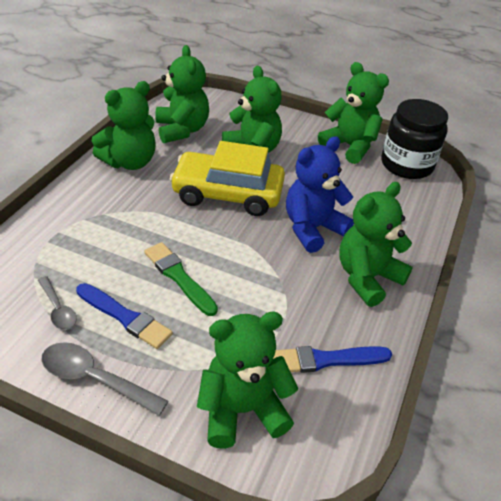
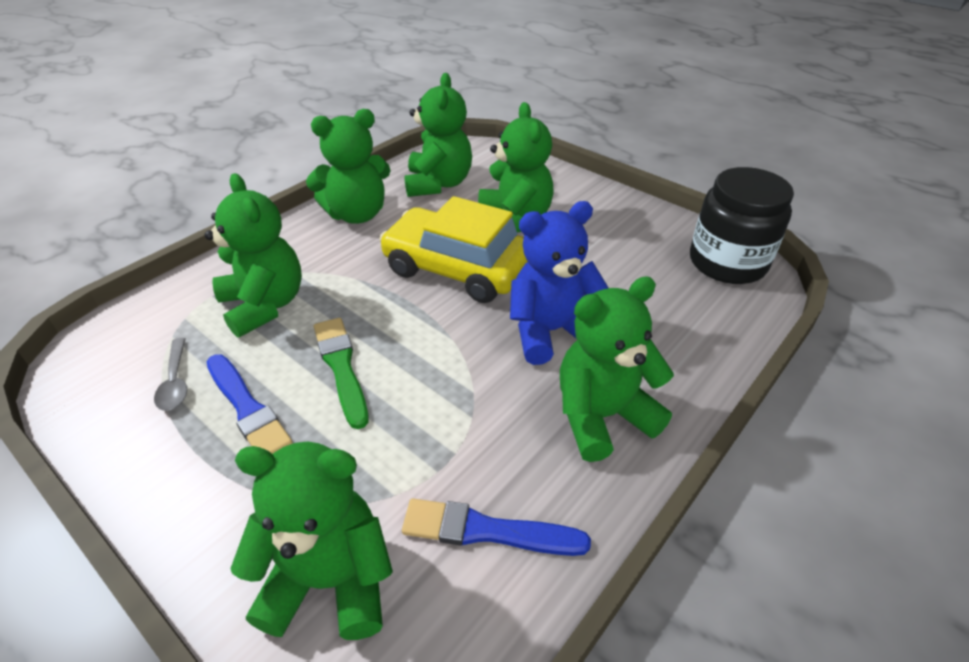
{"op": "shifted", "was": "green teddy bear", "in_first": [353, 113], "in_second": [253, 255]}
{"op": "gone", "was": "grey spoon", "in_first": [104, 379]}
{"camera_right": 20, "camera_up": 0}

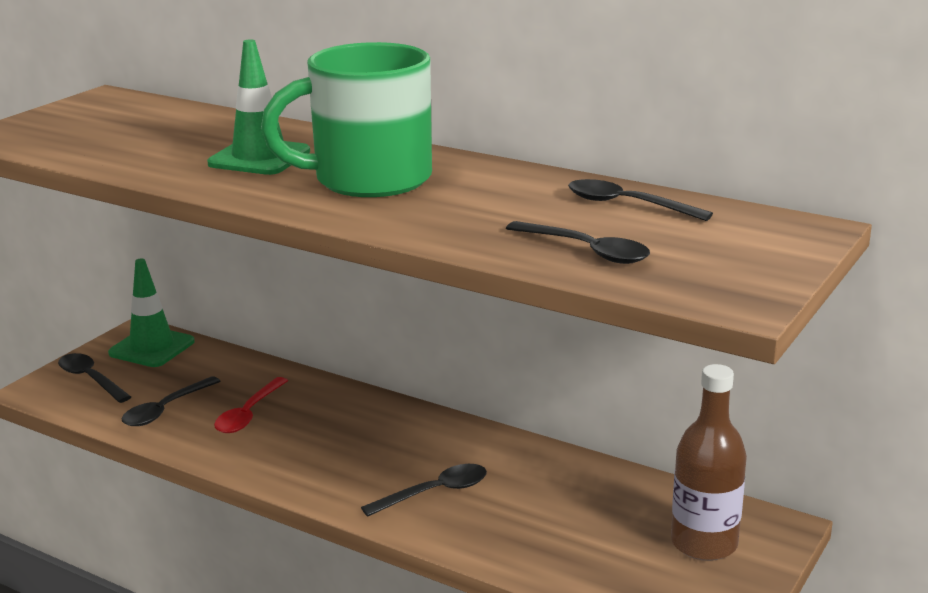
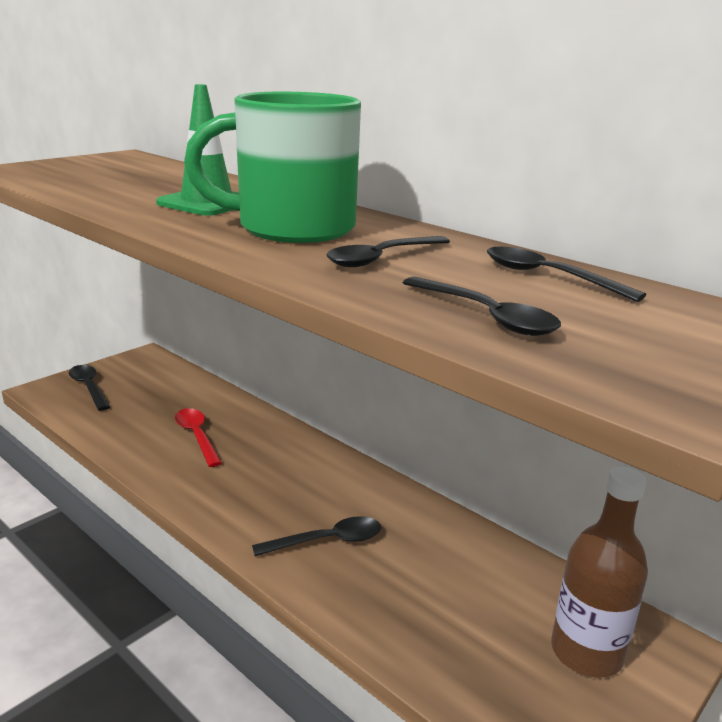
{"op": "gone", "was": "green traffic cone", "in_first": [151, 312]}
{"op": "shifted", "was": "black spoon", "in_first": [171, 401], "in_second": [388, 251]}
{"op": "rotated", "was": "red spoon", "in_first": [251, 405], "in_second": [198, 437], "clockwise": 120}
{"camera_right": 10, "camera_up": 0}

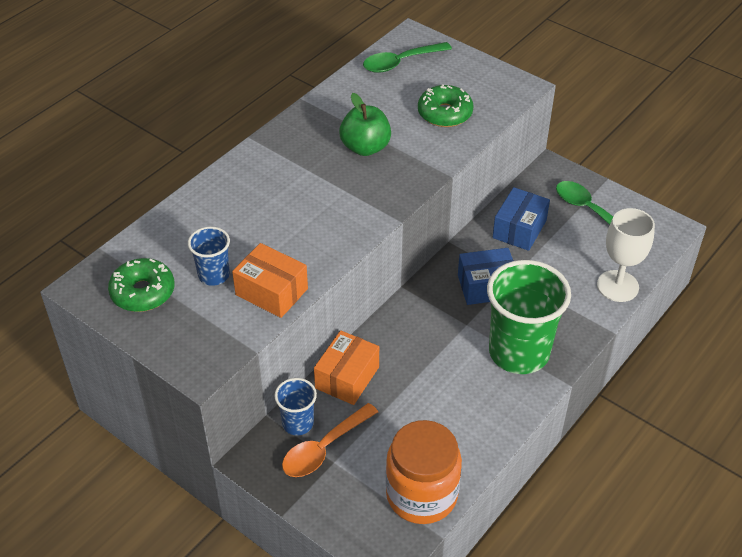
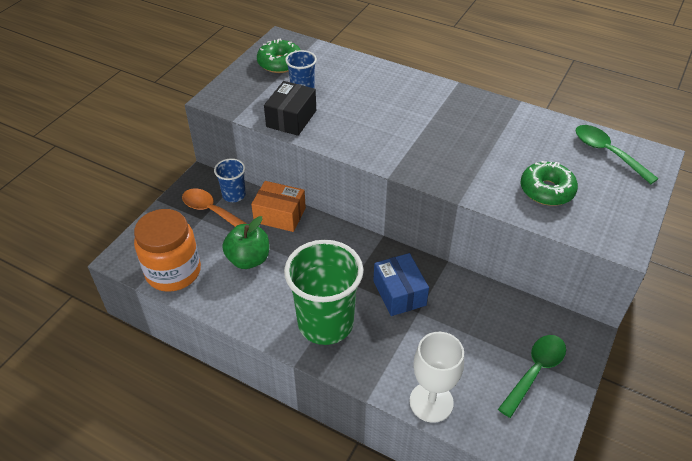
{"op": "shifted", "was": "green apple", "in_first": [365, 124], "in_second": [245, 242]}
{"op": "gone", "was": "blue box", "in_first": [521, 219]}
{"op": "repainted", "was": "orange box", "now": "black box", "in_first": [270, 280], "in_second": [290, 108]}
{"camera_right": 80, "camera_up": 0}

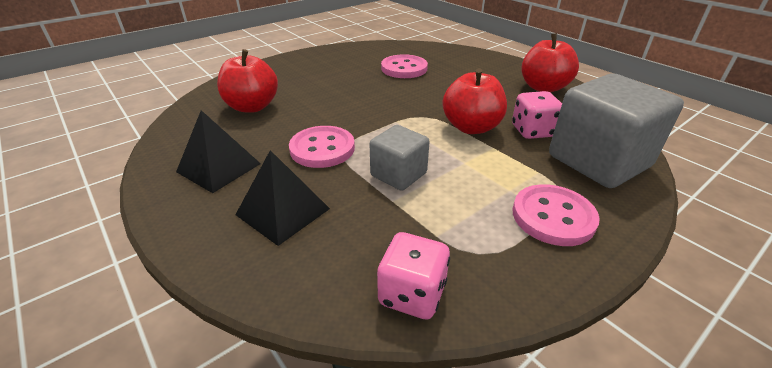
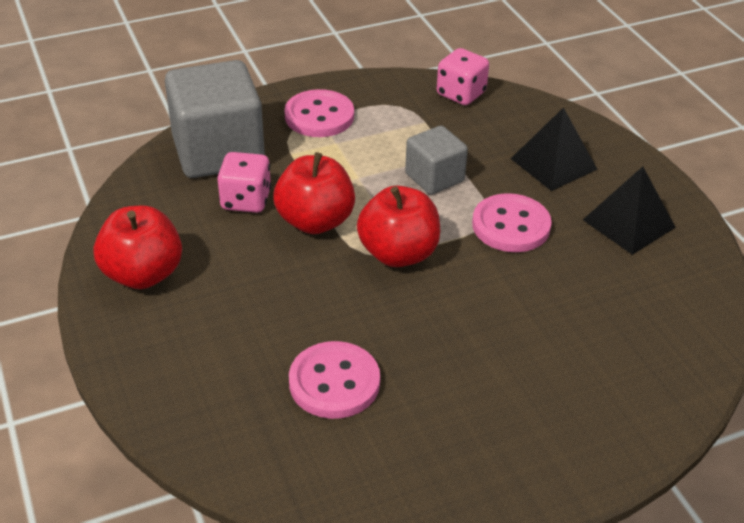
{"op": "shifted", "was": "red apple", "in_first": [247, 81], "in_second": [398, 226]}
{"camera_right": -165, "camera_up": 5}

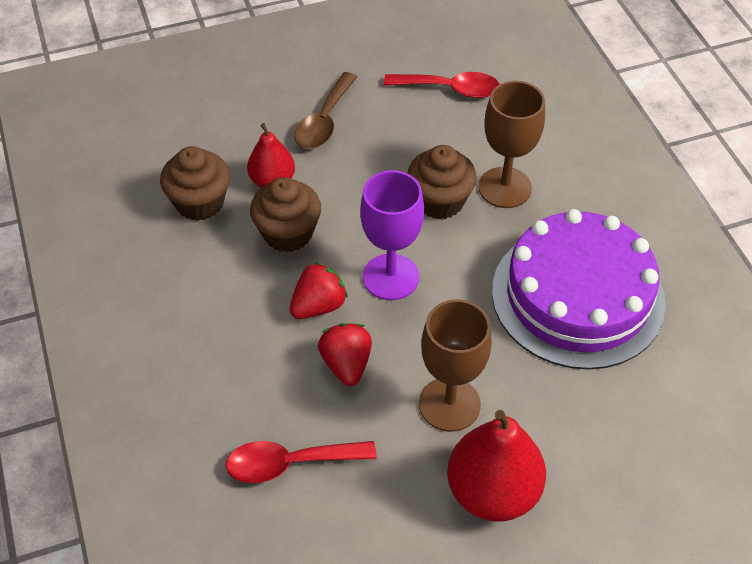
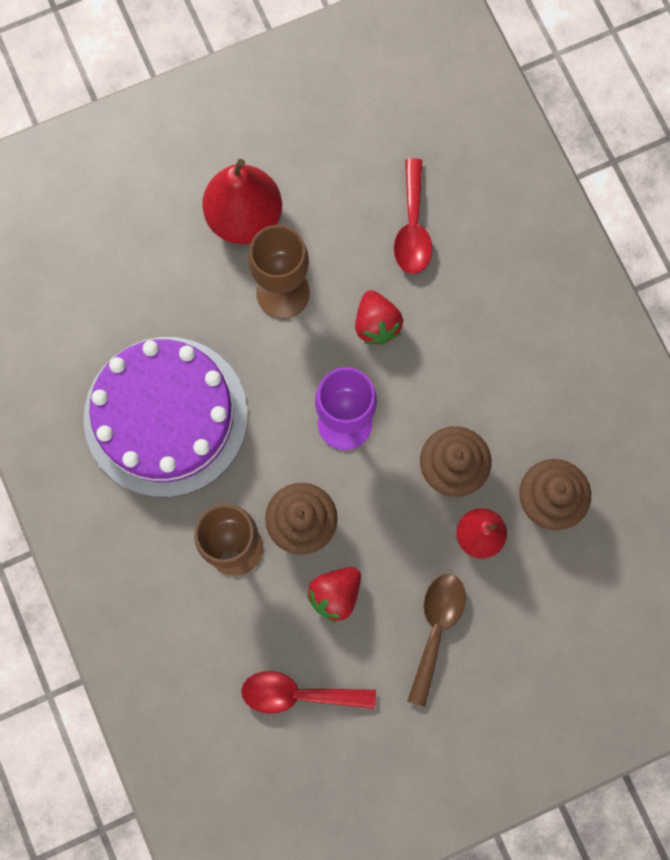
{"op": "shifted", "was": "red strawberry", "in_first": [319, 290], "in_second": [334, 595]}
{"op": "rotated", "was": "red spoon", "in_first": [301, 462], "in_second": [413, 216], "clockwise": 105}
{"camera_right": 175, "camera_up": 25}

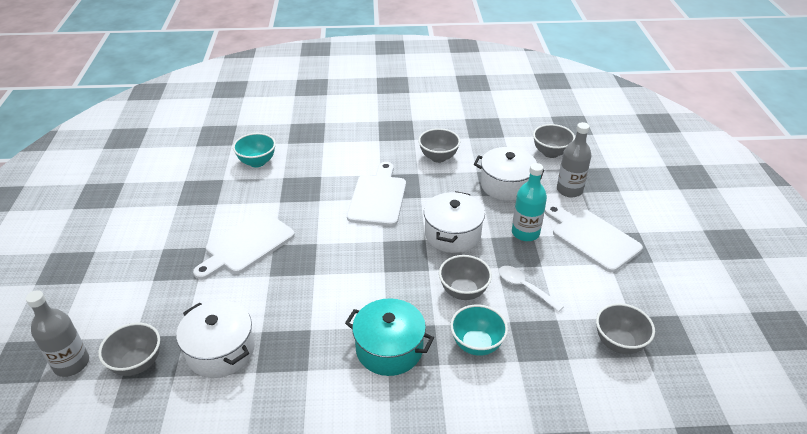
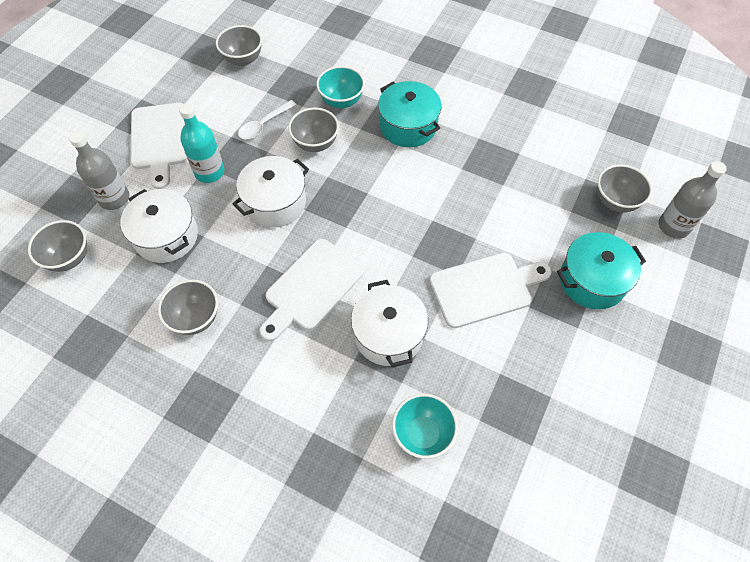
{"op": "rotated", "was": "white spoon", "in_first": [531, 289], "in_second": [267, 119], "clockwise": 60}
{"op": "shifted", "was": "white pot", "in_first": [215, 339], "in_second": [389, 323]}
{"op": "new", "now": "turquoise pot", "in_second": [601, 270]}
{"camera_right": -150, "camera_up": 20}

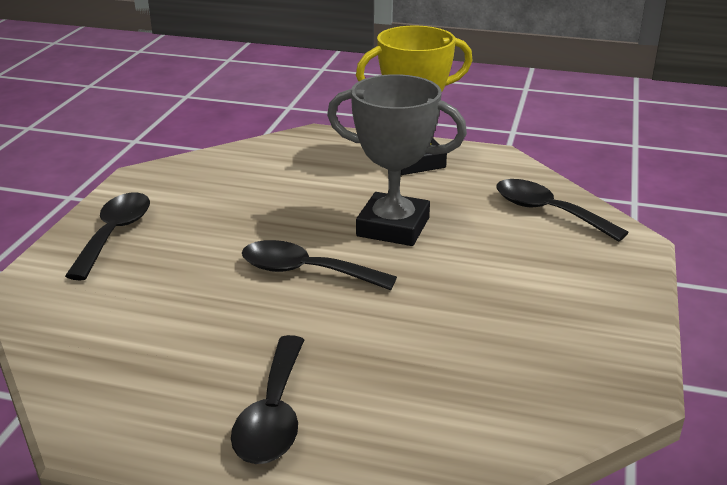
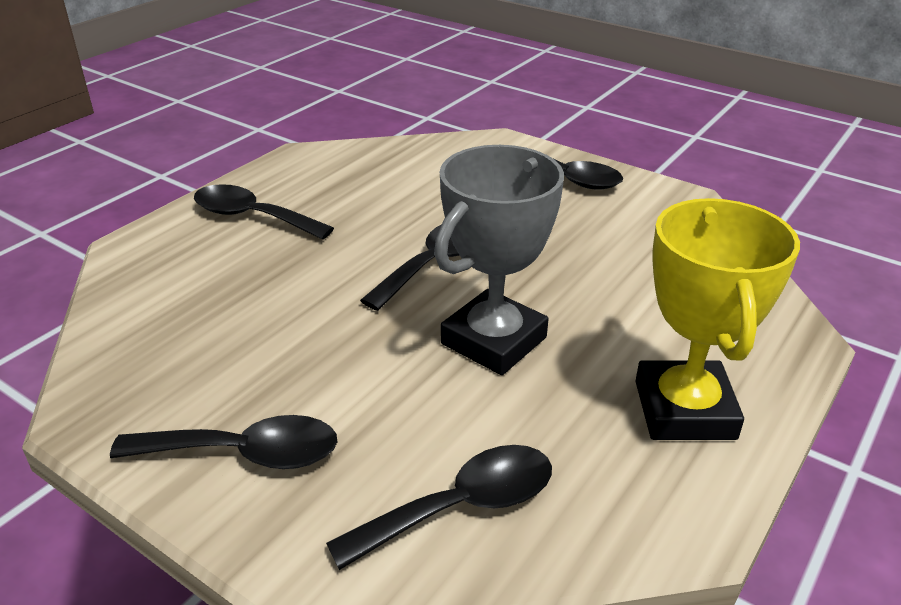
{"op": "new", "now": "black spoon", "in_second": [223, 442]}
{"camera_right": 110, "camera_up": 5}

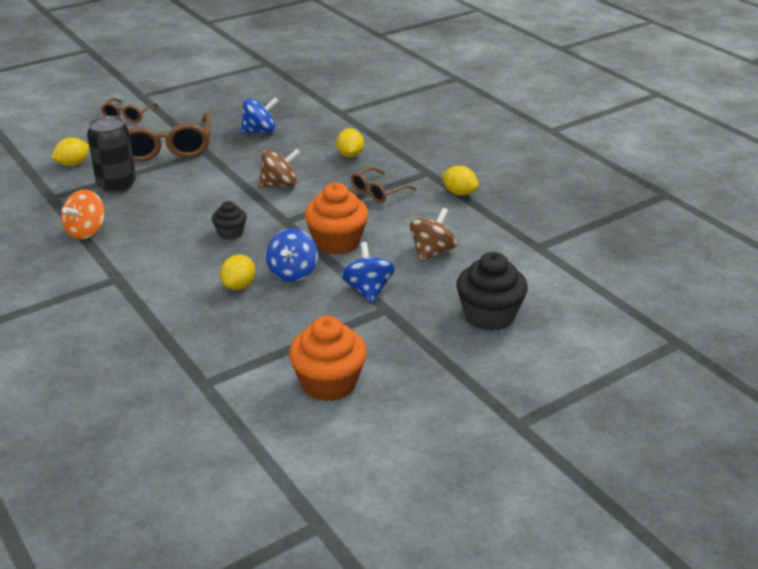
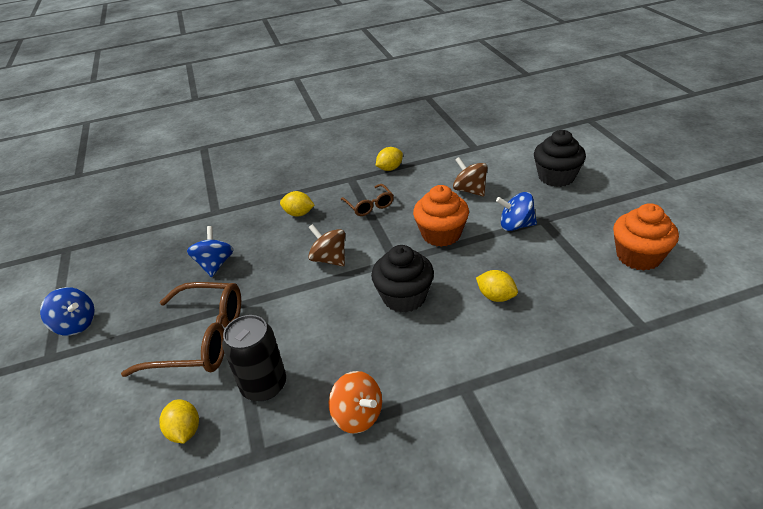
{"op": "gone", "was": "brown glasses", "in_first": [130, 110]}
{"op": "rotated", "was": "brown spinning top", "in_first": [279, 168], "in_second": [326, 245], "clockwise": -45}
{"op": "scaled", "was": "black cupcake", "in_first": [229, 220], "in_second": [402, 279], "ratio": 1.81}
{"op": "shifted", "was": "blue spinning top", "in_first": [292, 255], "in_second": [67, 311]}
{"camera_right": -70, "camera_up": 5}

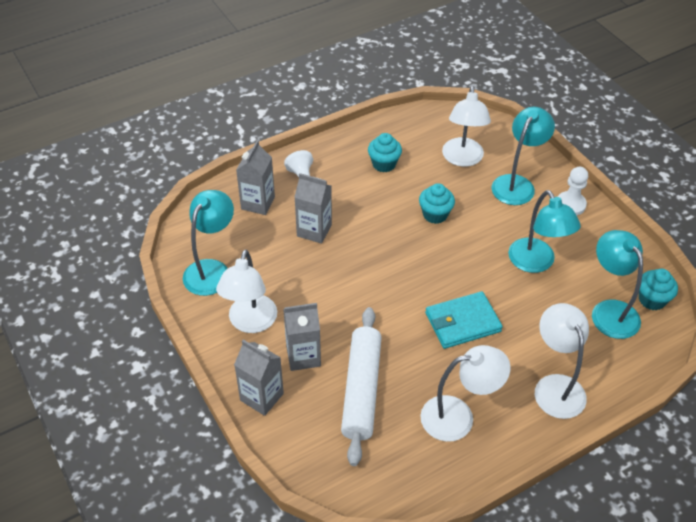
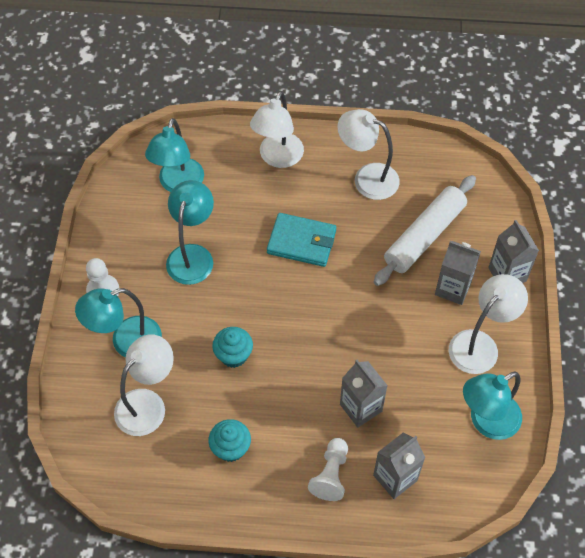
{"op": "gone", "was": "turquoise cupcake", "in_first": [658, 289]}
{"camera_right": -145, "camera_up": 10}

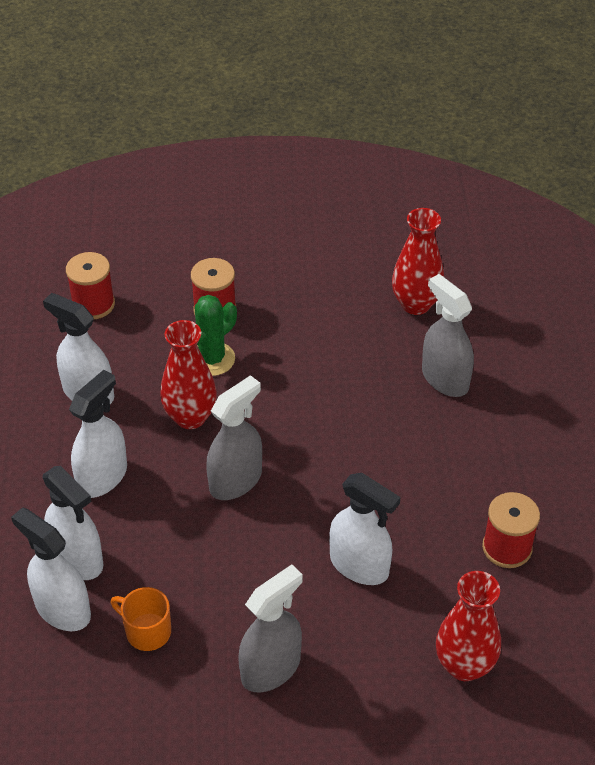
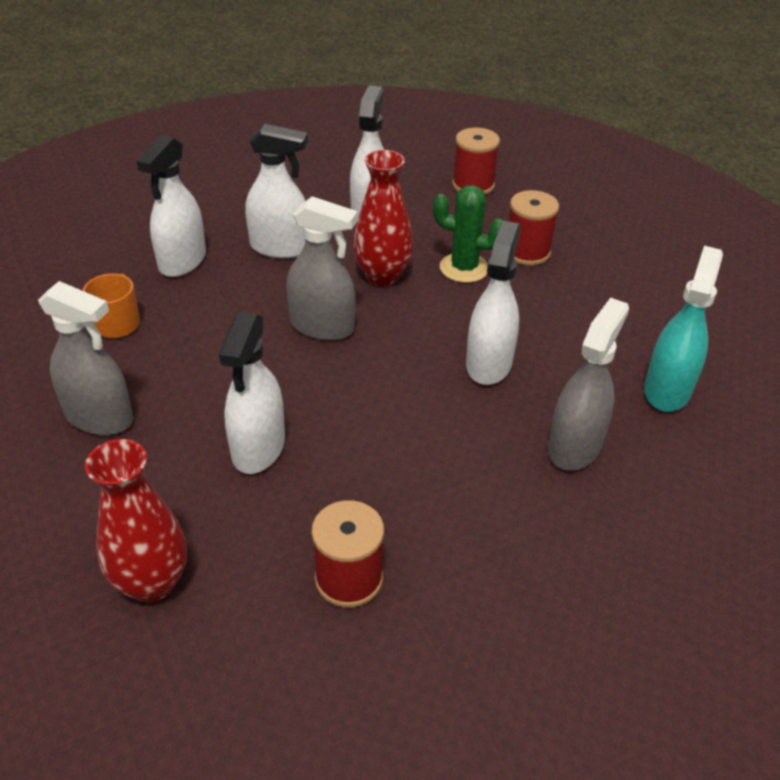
{"op": "swapped", "was": "red vase", "now": "turquoise spray bottle", "in_first": [418, 261], "in_second": [683, 329]}
{"op": "shifted", "was": "white spray bottle", "in_first": [51, 569], "in_second": [493, 303]}
{"camera_right": 65, "camera_up": -5}

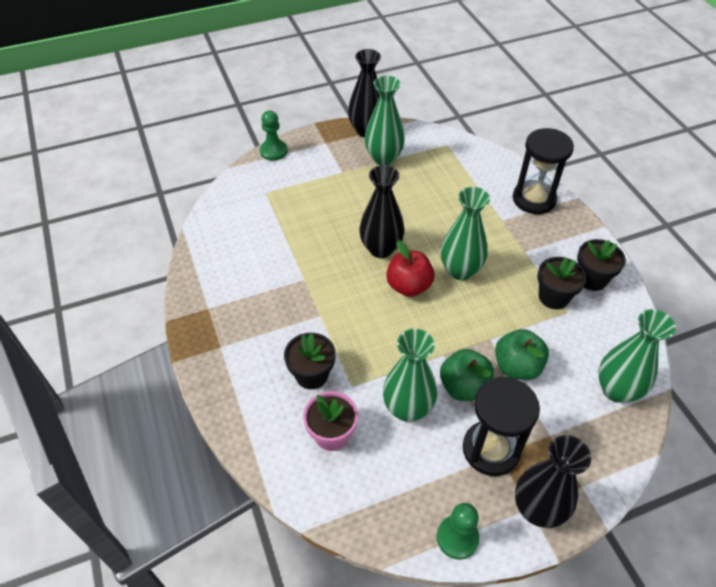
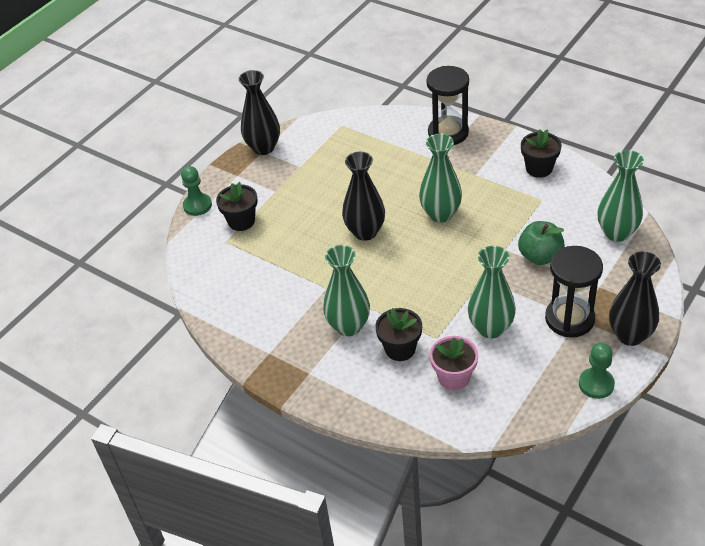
{"op": "shifted", "was": "green vase", "in_first": [385, 120], "in_second": [346, 290]}
{"op": "gone", "was": "red apple", "in_first": [410, 268]}
{"op": "shifted", "was": "black flower pot", "in_first": [562, 283], "in_second": [237, 206]}
{"op": "gone", "was": "green apple", "in_first": [467, 375]}
{"camera_right": -30, "camera_up": -5}

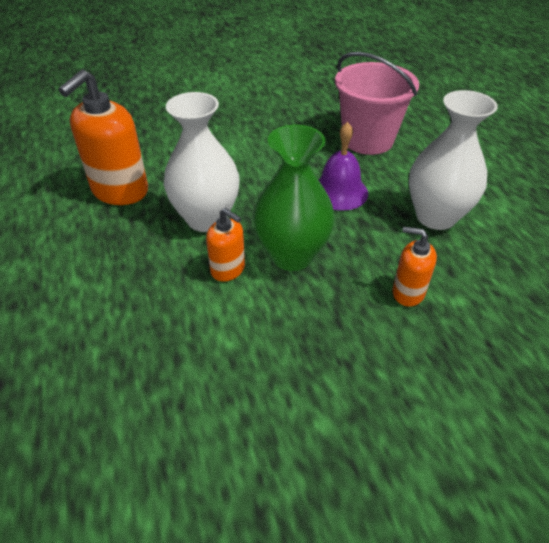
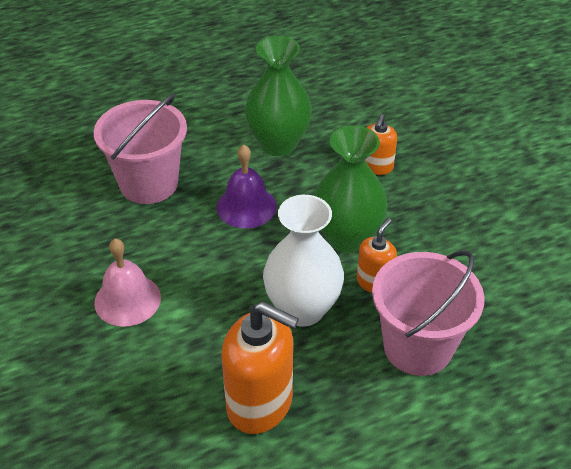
{"op": "repainted", "was": "white vase", "now": "green vase", "in_first": [453, 160], "in_second": [278, 96]}
{"op": "new", "now": "pink bell", "in_second": [127, 282]}
{"op": "new", "now": "pink bucket", "in_second": [428, 313]}
{"camera_right": -95, "camera_up": 0}

